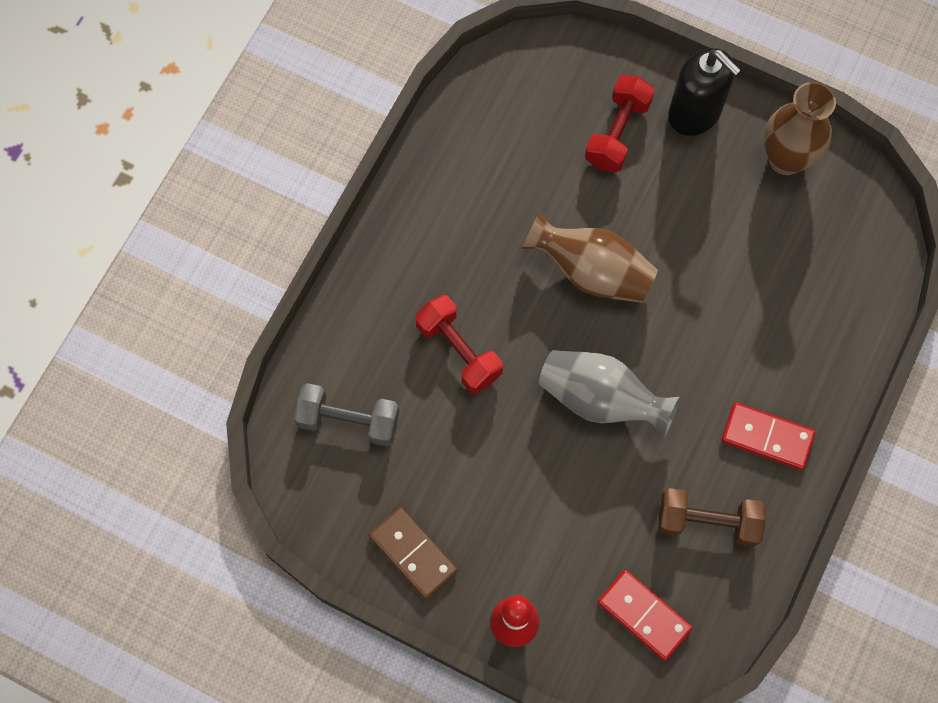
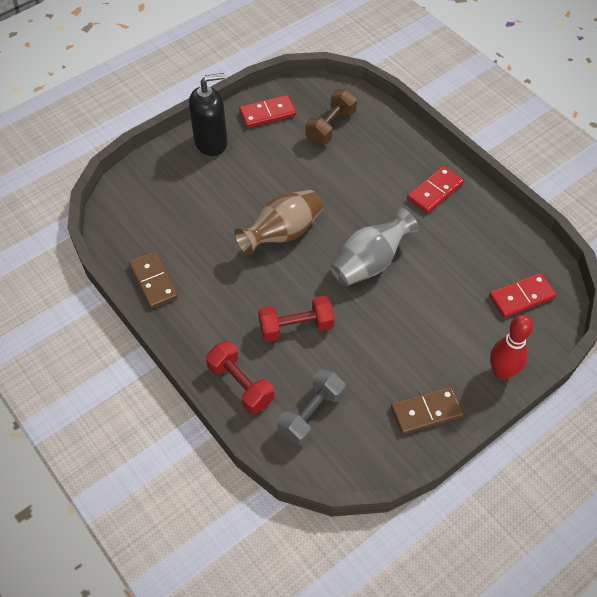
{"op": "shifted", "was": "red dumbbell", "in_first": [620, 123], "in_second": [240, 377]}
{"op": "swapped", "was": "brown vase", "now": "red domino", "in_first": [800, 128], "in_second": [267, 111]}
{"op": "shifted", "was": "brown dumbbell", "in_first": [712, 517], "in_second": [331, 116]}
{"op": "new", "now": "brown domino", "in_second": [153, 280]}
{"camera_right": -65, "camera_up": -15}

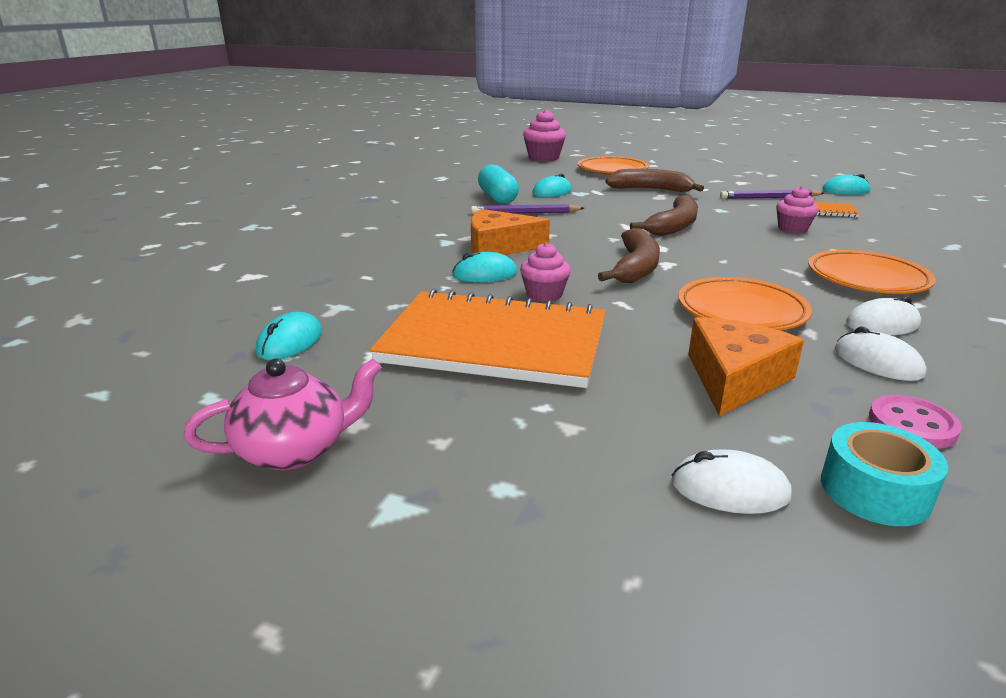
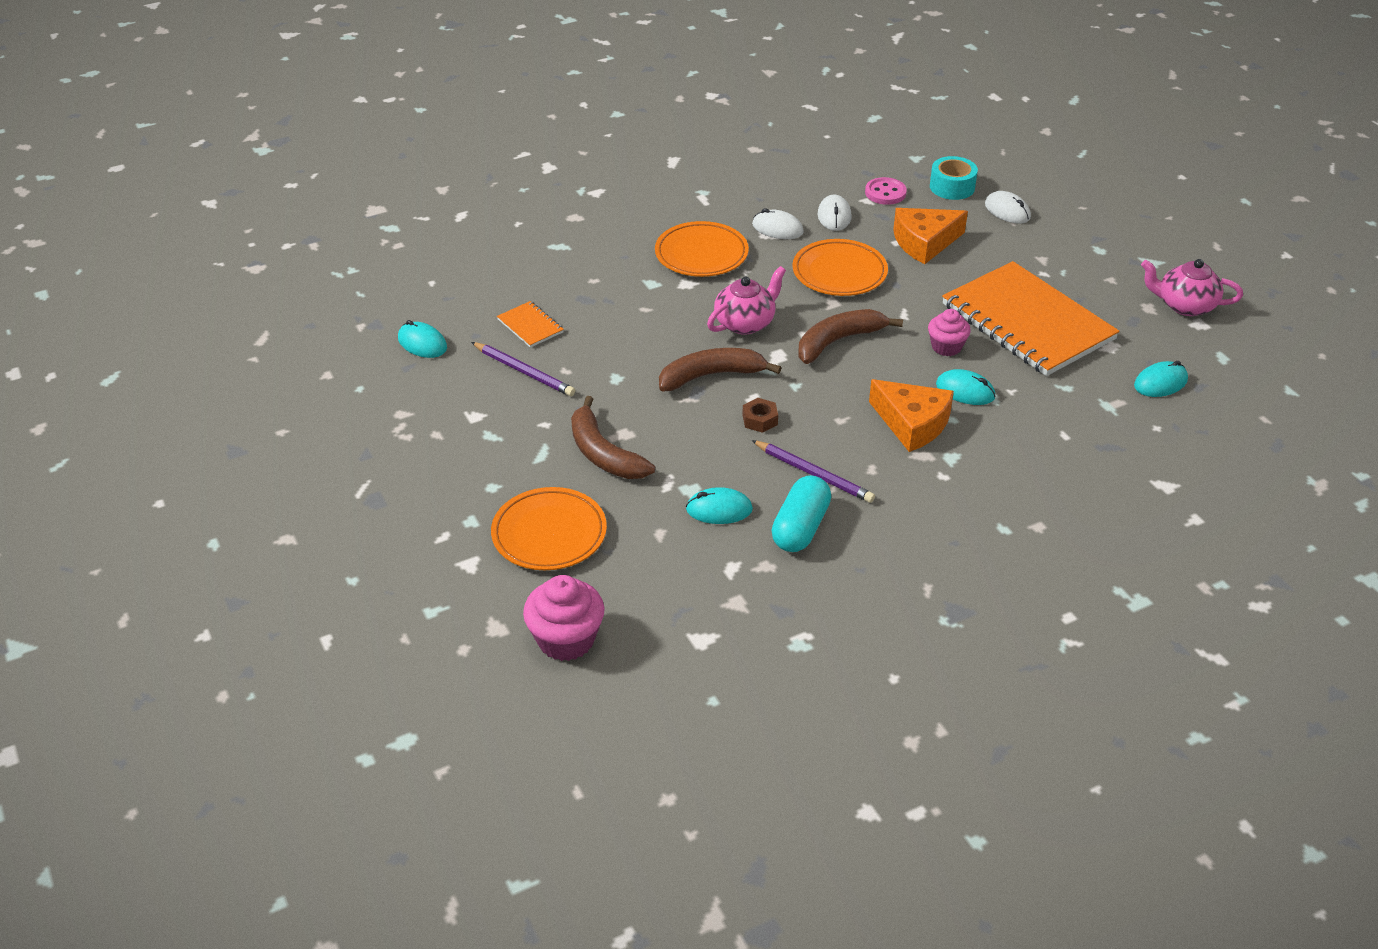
{"op": "gone", "was": "pink cupcake", "in_first": [797, 209]}
{"op": "new", "now": "pink teapot", "in_second": [746, 300]}
{"op": "new", "now": "brown nut", "in_second": [760, 415]}
{"camera_right": -140, "camera_up": 15}

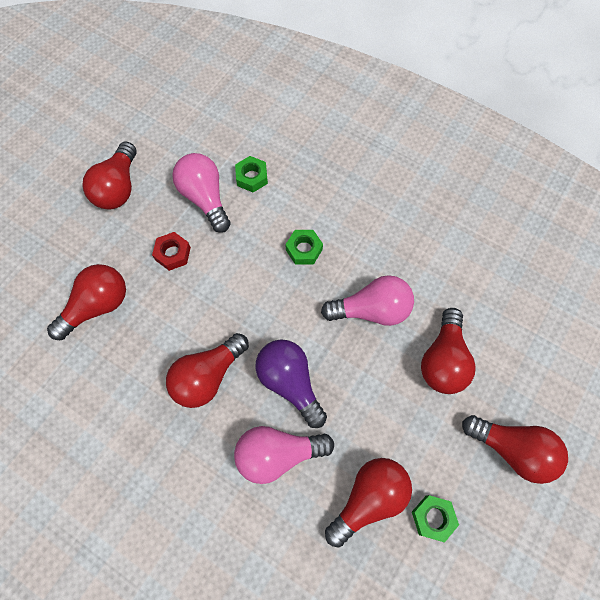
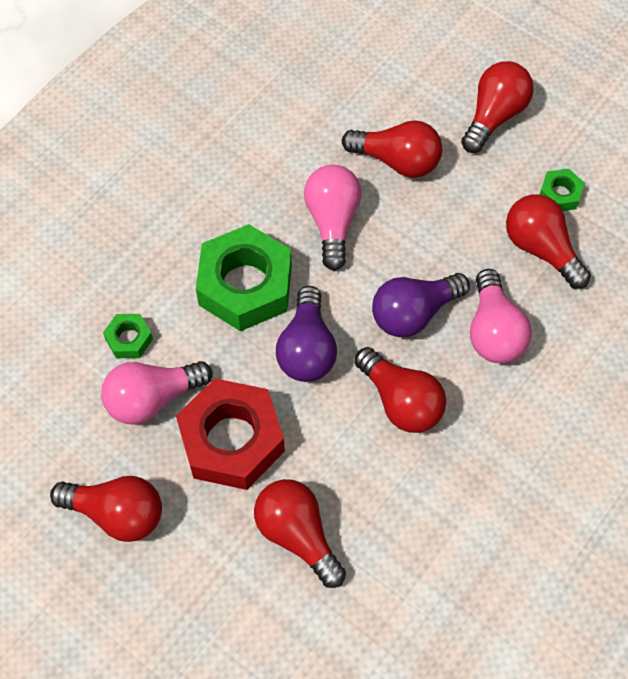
{"op": "scaled", "was": "green nut", "in_first": [304, 247], "in_second": [244, 277], "ratio": 2.19}
{"op": "scaled", "was": "red nut", "in_first": [171, 251], "in_second": [230, 434], "ratio": 2.19}
{"op": "new", "now": "purple light bulb", "in_second": [306, 334]}
{"camera_right": -85, "camera_up": -5}

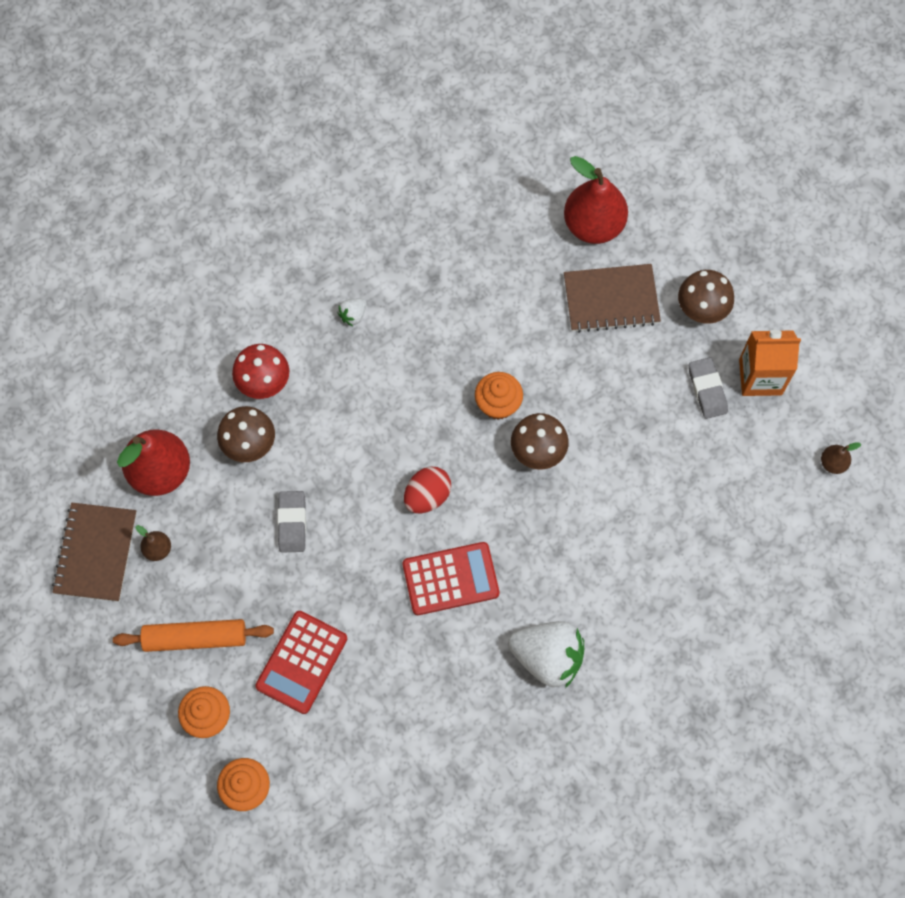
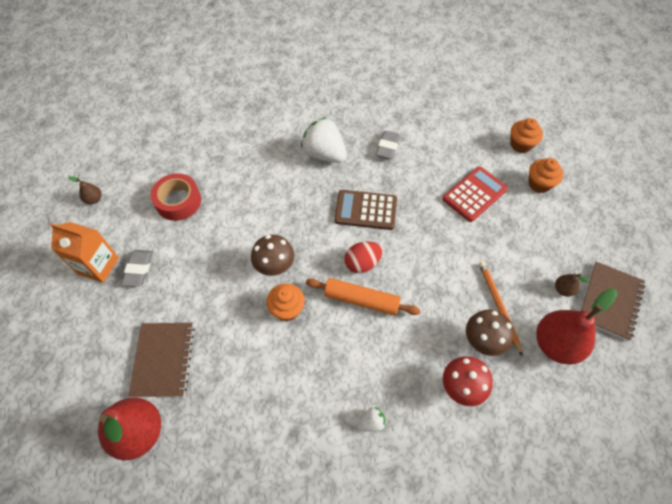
{"op": "rotated", "was": "brown notebook", "in_first": [612, 298], "in_second": [161, 360], "clockwise": 75}
{"op": "gone", "was": "brown mushroom", "in_first": [706, 297]}
{"op": "shifted", "was": "grey eraser", "in_first": [291, 522], "in_second": [388, 145]}
{"op": "repainted", "was": "red calculator", "now": "brown calculator", "in_first": [451, 578], "in_second": [366, 210]}
{"op": "shifted", "was": "orange rolling pin", "in_first": [193, 635], "in_second": [363, 296]}
{"op": "new", "now": "red tape", "in_second": [175, 197]}
{"op": "new", "now": "orange pencil", "in_second": [500, 308]}
{"camera_right": -160, "camera_up": -10}

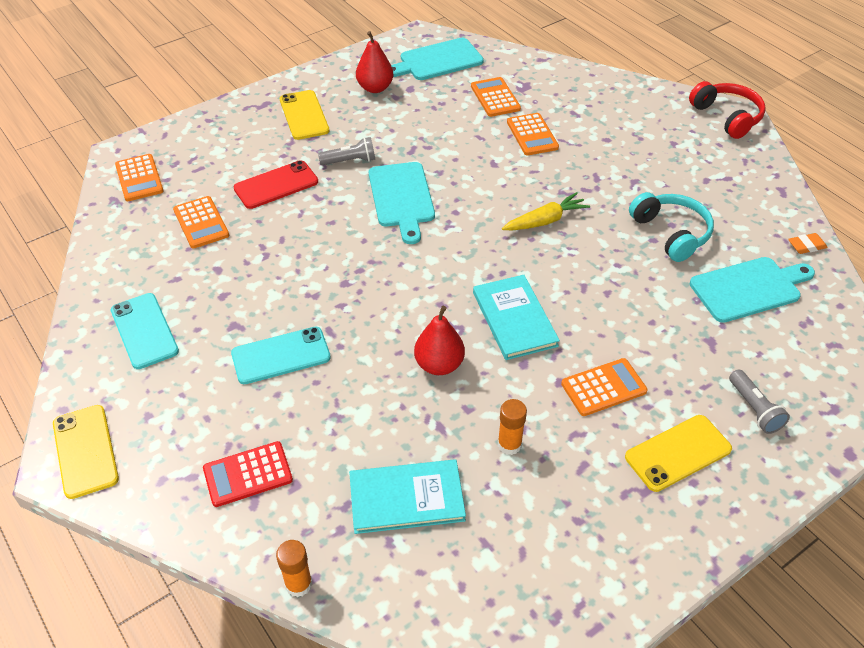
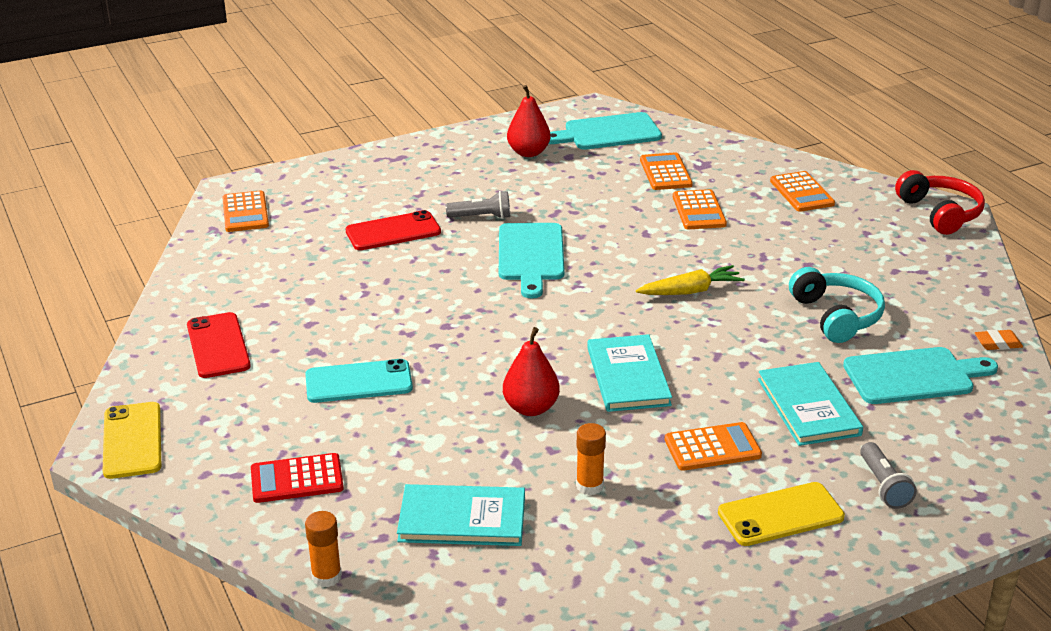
{"op": "gone", "was": "yellow phone", "in_first": [304, 115]}
{"op": "shifted", "was": "orange calculator", "in_first": [201, 222], "in_second": [802, 191]}
{"op": "repainted", "was": "turquoise phone", "now": "red phone", "in_first": [144, 331], "in_second": [219, 345]}
{"op": "new", "now": "turquoise book", "in_second": [810, 404]}
{"camera_right": 10, "camera_up": -15}

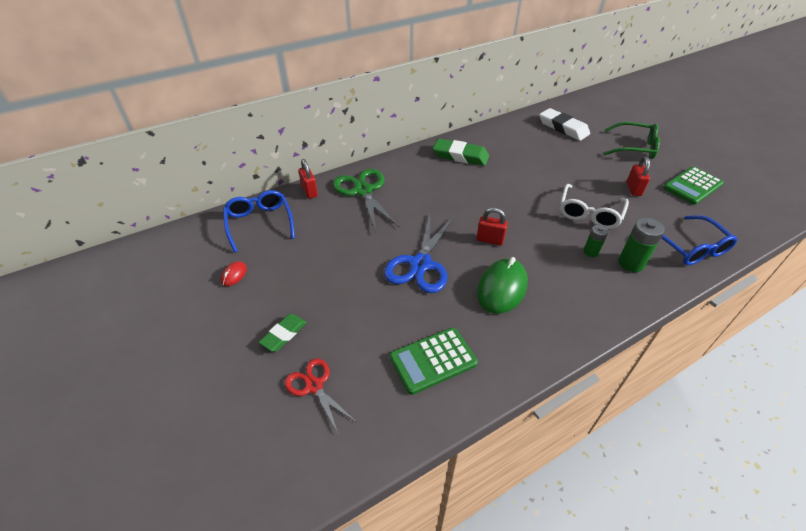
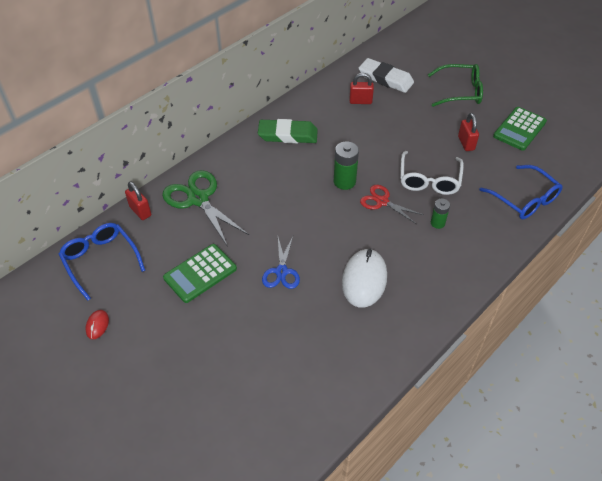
{"op": "shifted", "was": "red padlock", "in_first": [492, 227], "in_second": [362, 88]}
{"op": "scaled", "was": "blue scissors", "in_first": [419, 254], "in_second": [281, 262], "ratio": 0.6}
{"op": "shifted", "was": "green battery", "in_first": [641, 245], "in_second": [346, 165]}
{"op": "repainted", "was": "green mouse", "now": "white mouse", "in_first": [502, 285], "in_second": [364, 278]}
{"op": "gone", "was": "green eraser", "in_first": [283, 332]}
{"op": "shifted", "was": "green calculator", "in_first": [434, 361], "in_second": [200, 273]}
{"op": "shifted", "was": "red scissors", "in_first": [319, 395], "in_second": [392, 204]}
{"camera_right": -15, "camera_up": 5}

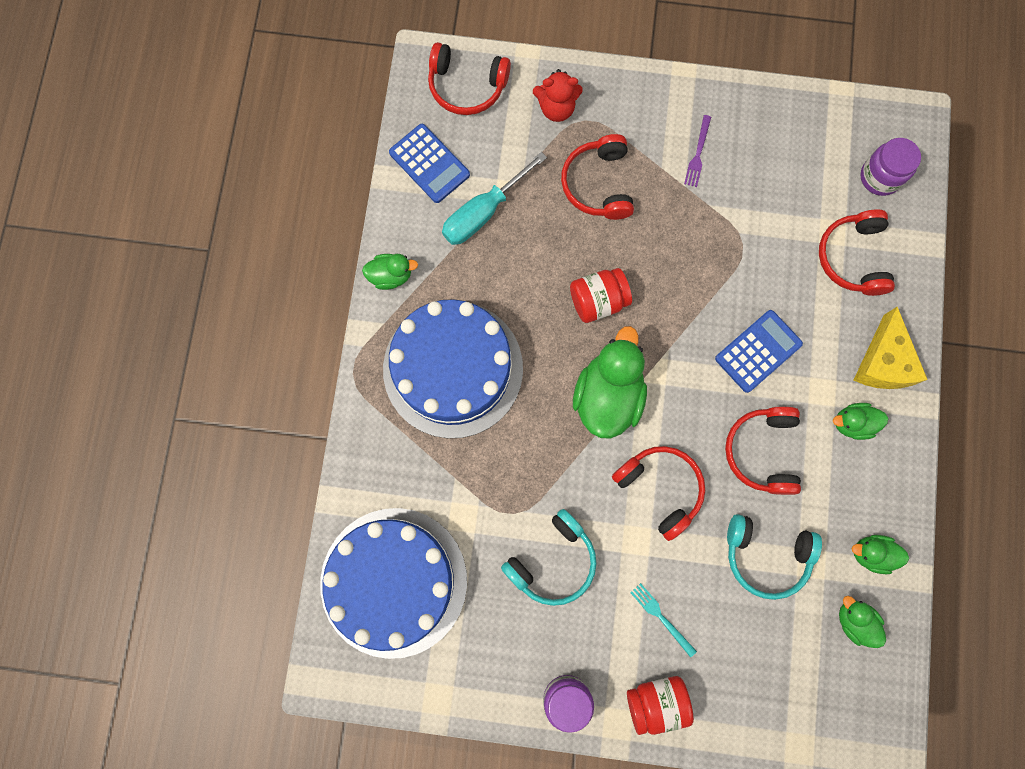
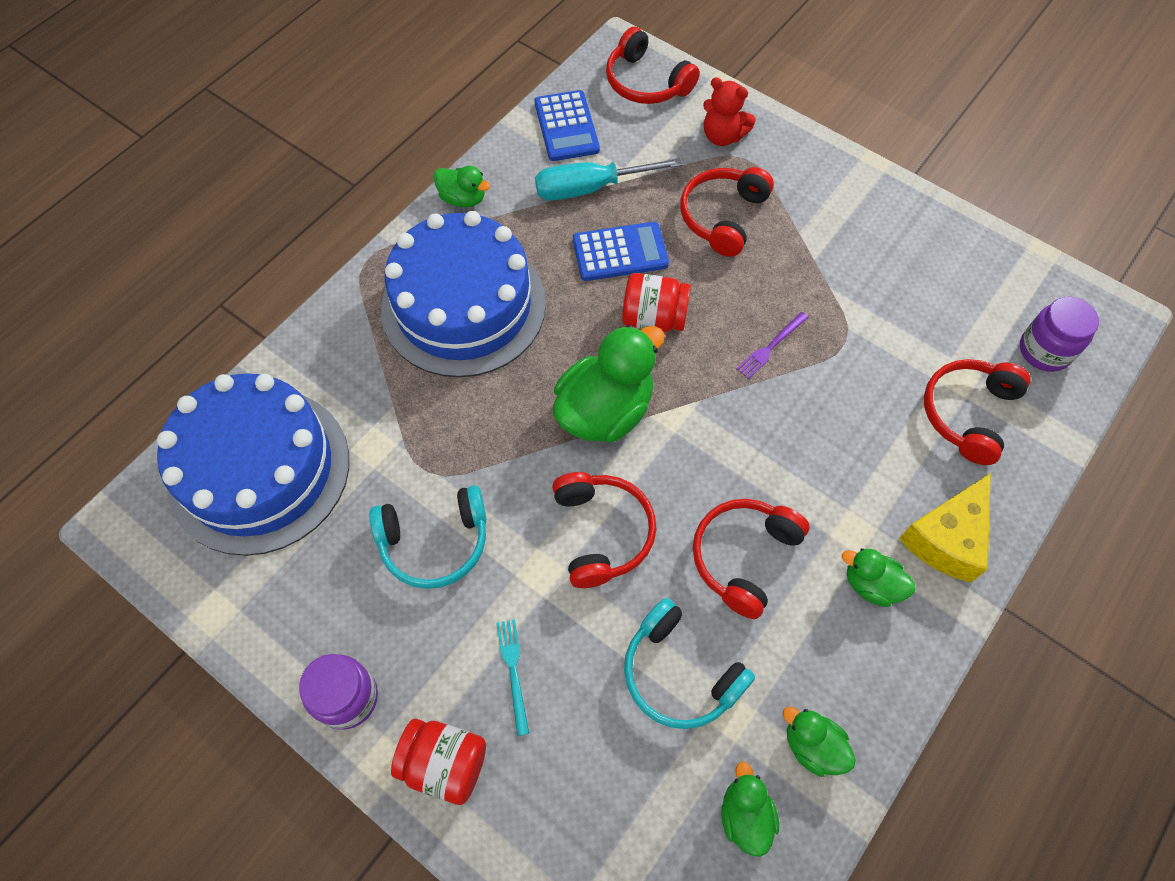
{"op": "shifted", "was": "purple fork", "in_first": [697, 151], "in_second": [772, 345]}
{"op": "shifted", "was": "blue calculator", "in_first": [759, 351], "in_second": [621, 251]}
{"camera_right": 30, "camera_up": -15}

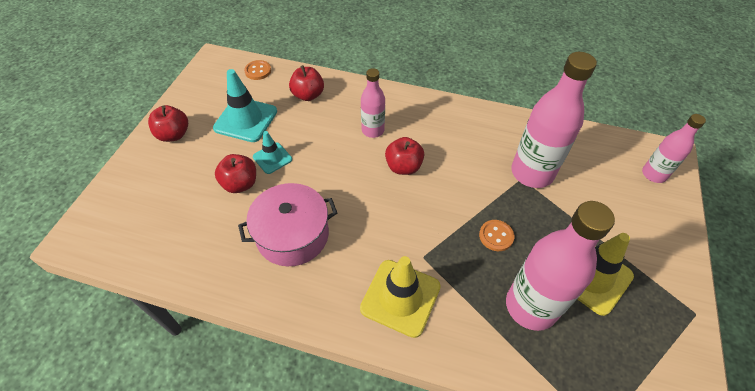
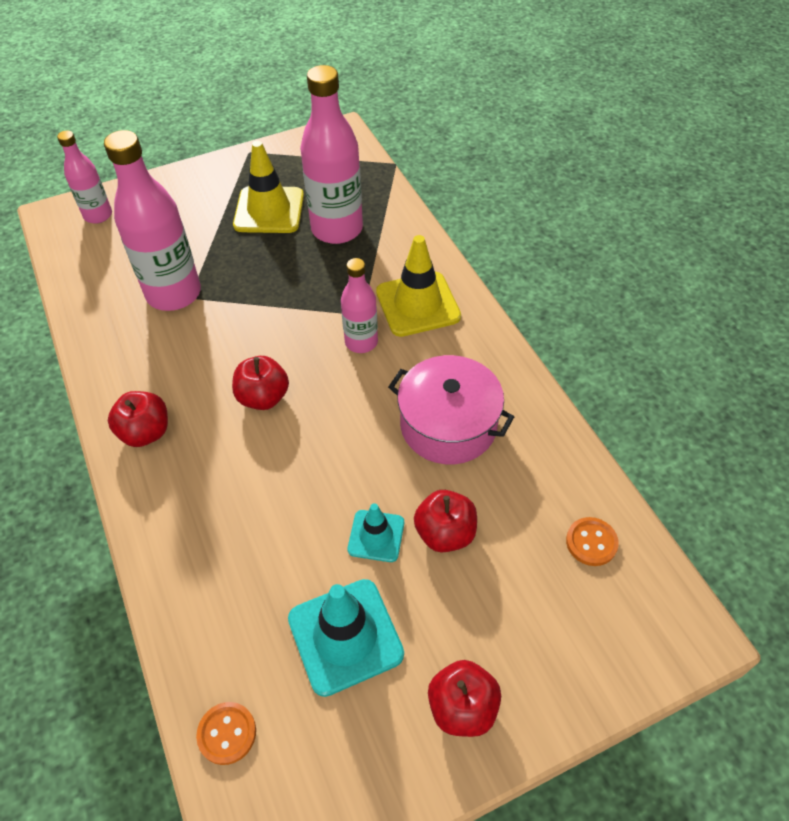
{"op": "shifted", "was": "red apple", "in_first": [306, 83], "in_second": [138, 419]}
{"op": "shifted", "was": "pink bottle", "in_first": [373, 103], "in_second": [359, 305]}
{"op": "shifted", "was": "orange button", "in_first": [496, 235], "in_second": [592, 541]}
{"camera_right": -130, "camera_up": 0}

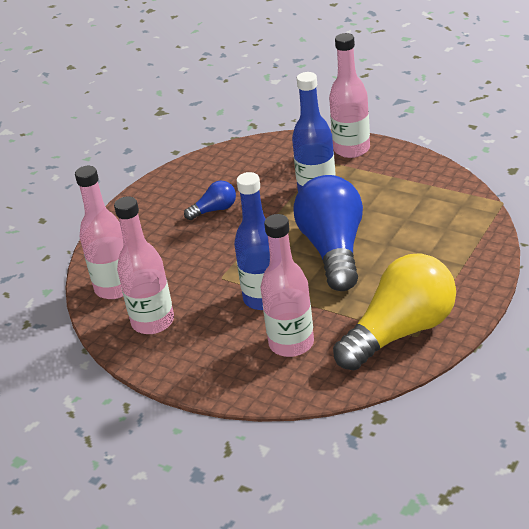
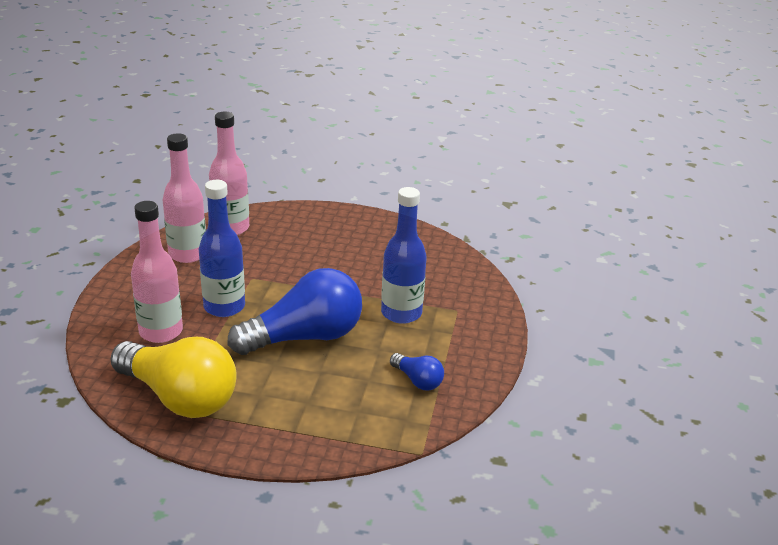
{"op": "gone", "was": "pink bottle", "in_first": [349, 95]}
{"op": "shifted", "was": "blue light bulb", "in_first": [210, 200], "in_second": [417, 371]}
{"camera_right": 65, "camera_up": -5}

